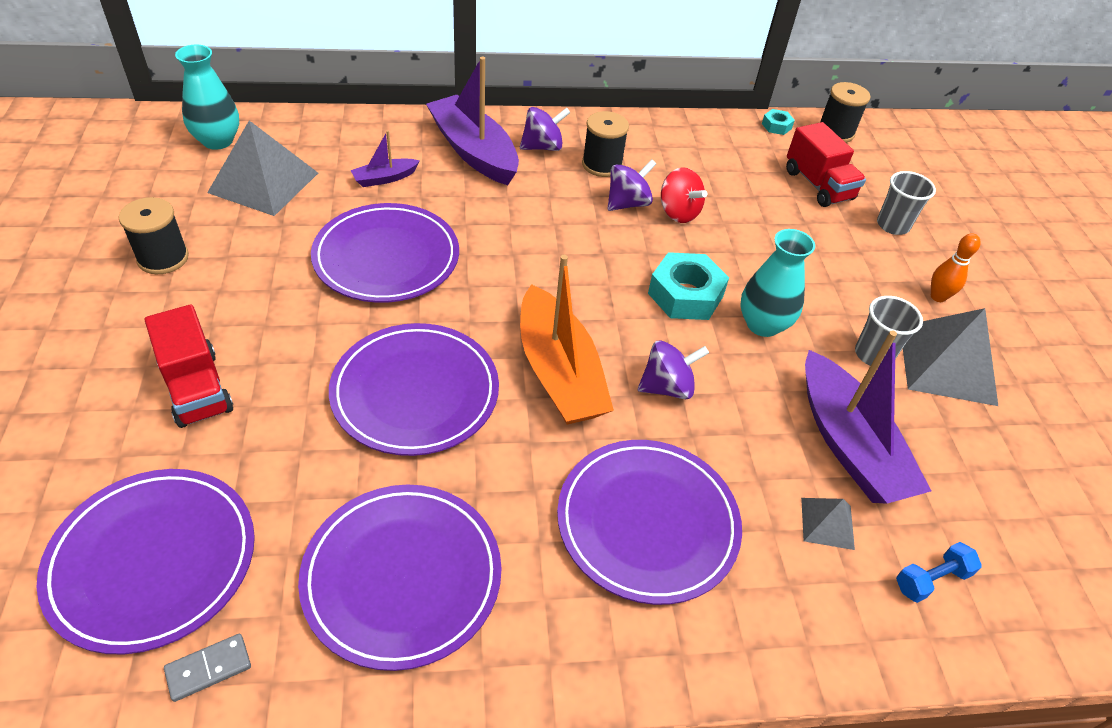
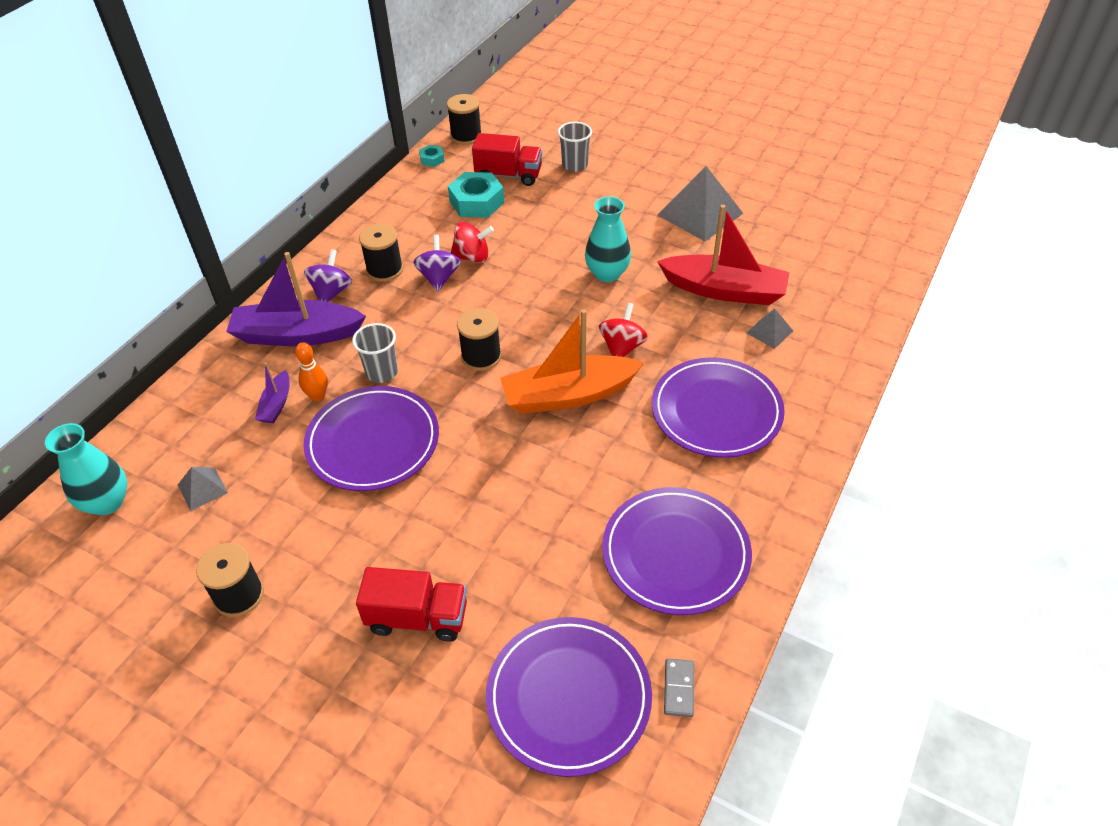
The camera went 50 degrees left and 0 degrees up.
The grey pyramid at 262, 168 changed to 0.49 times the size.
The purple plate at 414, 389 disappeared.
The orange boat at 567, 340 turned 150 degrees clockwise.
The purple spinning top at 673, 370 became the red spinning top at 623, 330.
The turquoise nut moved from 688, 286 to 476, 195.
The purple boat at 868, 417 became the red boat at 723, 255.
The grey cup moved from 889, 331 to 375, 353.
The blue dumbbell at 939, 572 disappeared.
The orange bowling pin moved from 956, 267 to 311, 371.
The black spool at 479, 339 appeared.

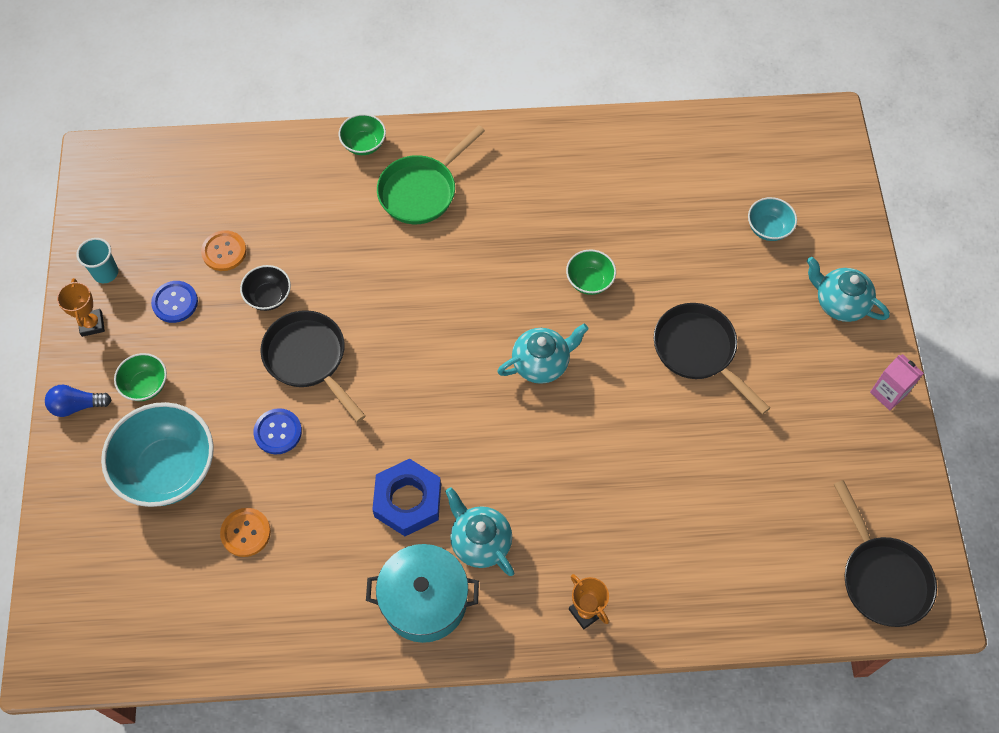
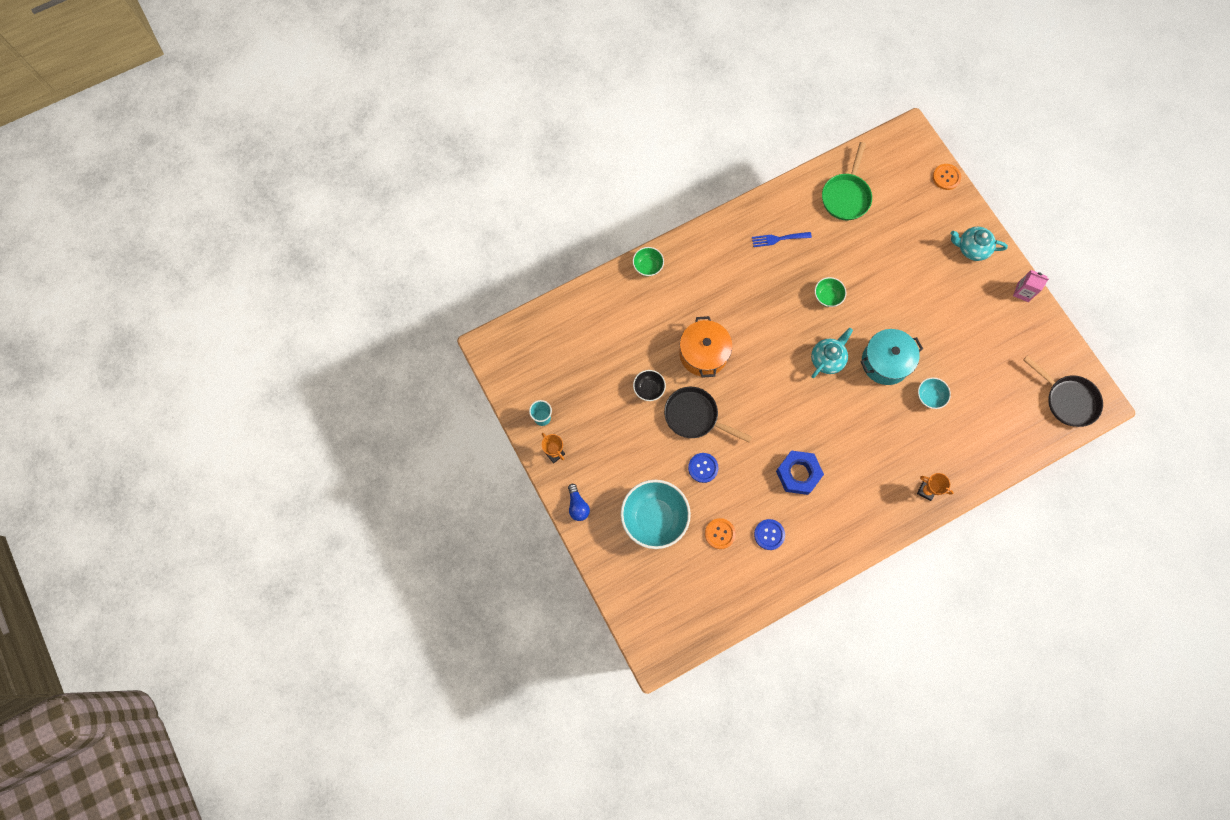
The camera went 25 degrees left and 10 degrees up.
The blue light bulb at 78, 401 turned 75 degrees counterclockwise.
The green bowl at 140, 377 disappeared.
The blue button moved from 174, 302 to 769, 534.
The orange button moved from 224, 250 to 947, 177.
The turquoise pot moved from 422, 593 to 891, 357.
The green pan moved from 431, 174 to 847, 181.
The turquoise teapot at 479, 531 disappeared.
The black pan at 712, 358 disappeared.
The turquoise bowl moved from 772, 219 to 934, 393.
The orange pot at 705, 347 appeared.
The blue fork at 782, 239 appeared.

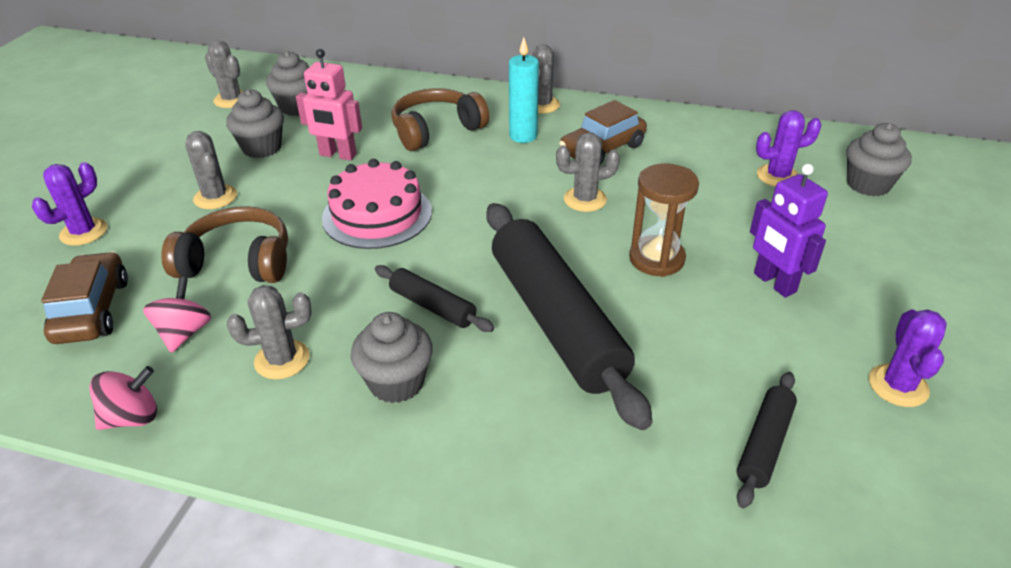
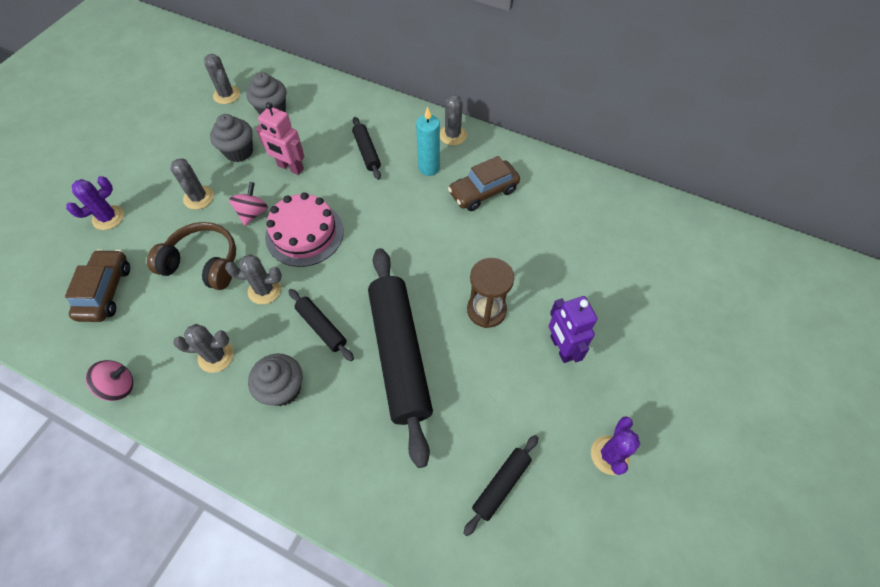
The camera went 10 degrees right and 20 degrees up.
The pink spinning top moved from 177, 315 to 248, 204.
The brown headphones at 440, 119 was replaced by the black rolling pin at 366, 148.
The grey cactus moved from 588, 172 to 253, 279.
The purple cactus at 788, 148 disappeared.
The grey cupcake at 879, 160 disappeared.

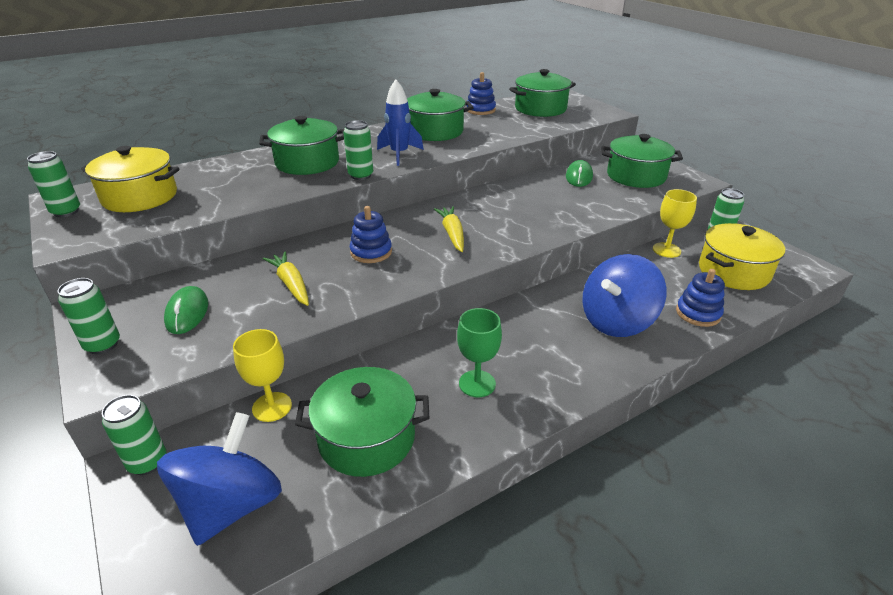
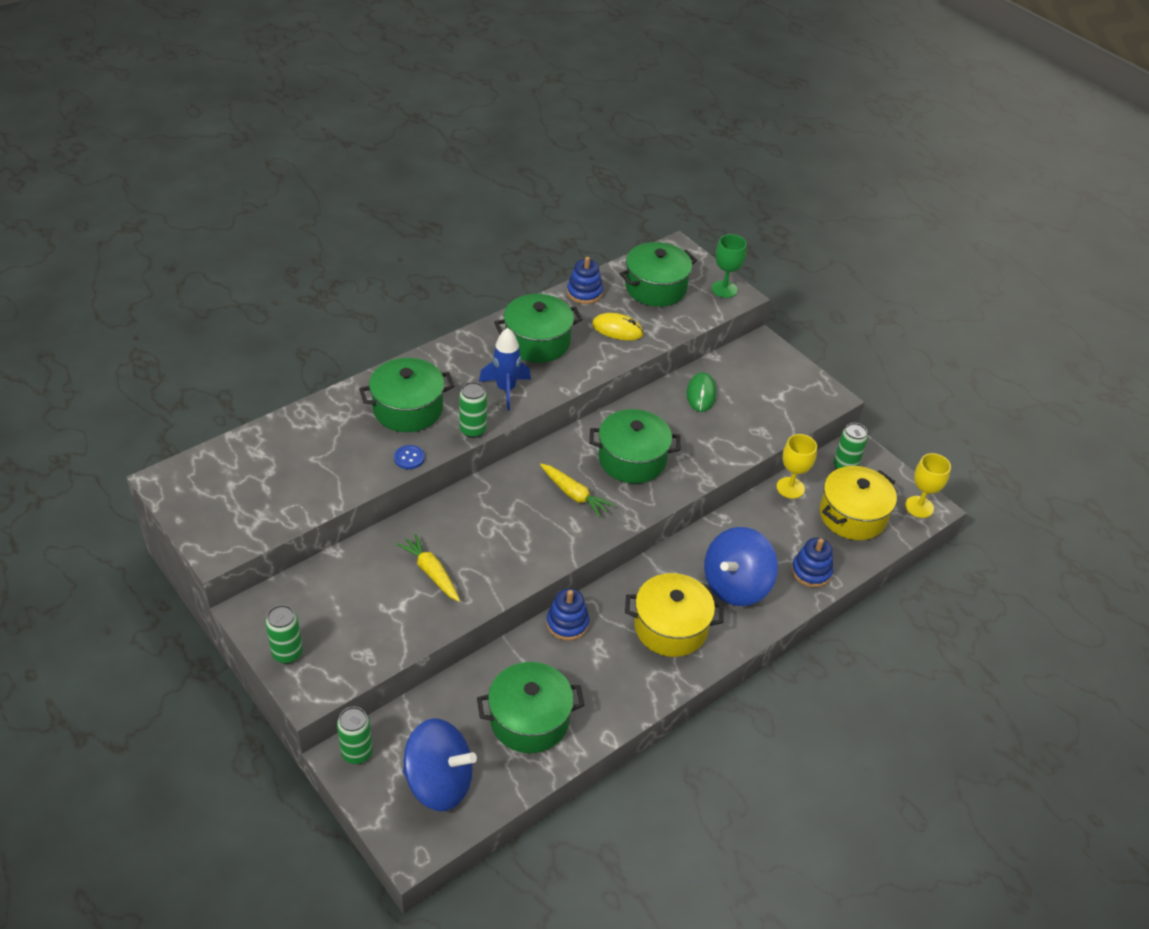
The camera went 10 degrees left and 10 degrees up.
The green can at 53, 184 disappeared.
The yellow pot moved from 130, 179 to 674, 615.
The blue spinning top at 219, 479 turned 90 degrees clockwise.
The green mouse at 186, 310 disappeared.
The yellow goblet moved from 262, 375 to 928, 485.
The blue stacking toy moved from 371, 234 to 567, 614.
The yellow carrot at 449, 229 turned 150 degrees clockwise.
The green goblet moved from 479, 352 to 729, 266.
The green pot moved from 642, 161 to 634, 446.
The blue button at 409, 457 appeared.
The yellow mouse at 618, 326 appeared.

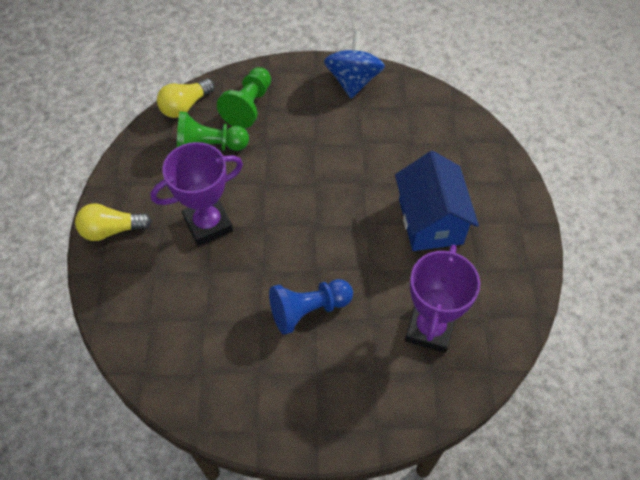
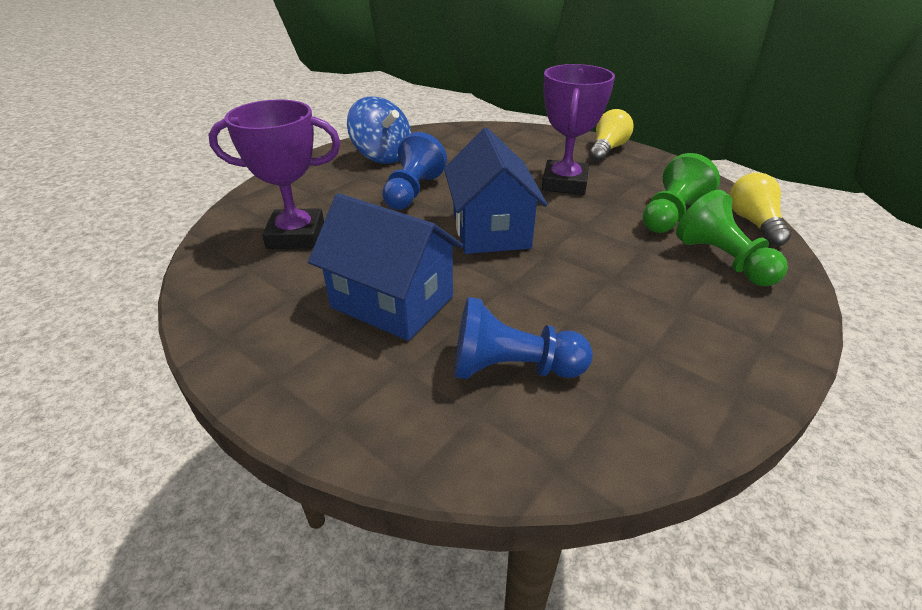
The camera went 130 degrees right and 20 degrees down.
The blue spinning top moved from 354, 64 to 379, 130.
The purple trophy at 442, 299 turned 60 degrees counterclockwise.
The blue house at 496, 191 appeared.
The blue pawn at 523, 338 appeared.

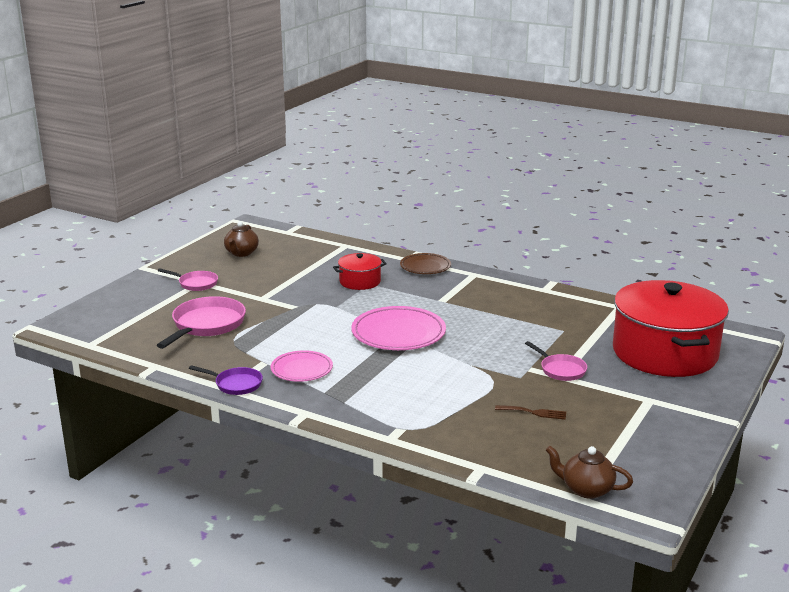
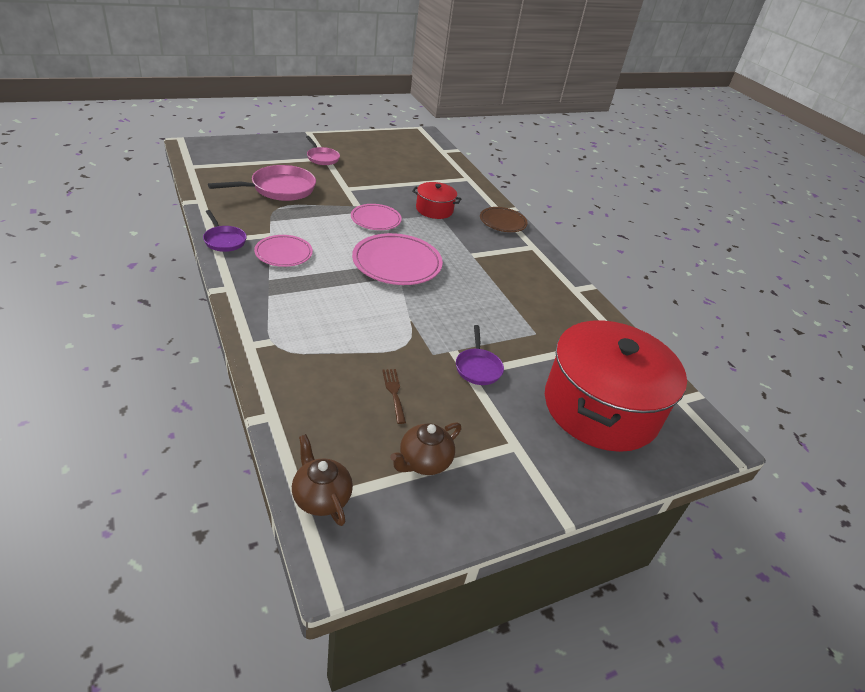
The camera went 30 degrees right and 15 degrees up.
The brown teapot moved from 241, 239 to 425, 448.
The brown fork at 530, 412 turned 150 degrees counterclockwise.
The pink pan at 556, 361 became the purple pan at 480, 355.
The pink plate at 376, 217 appeared.

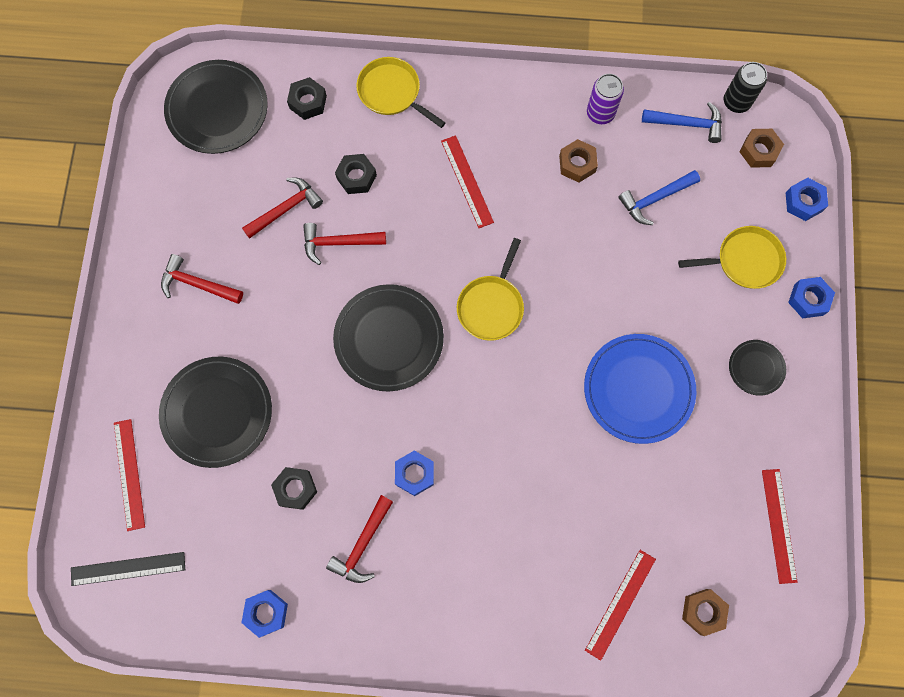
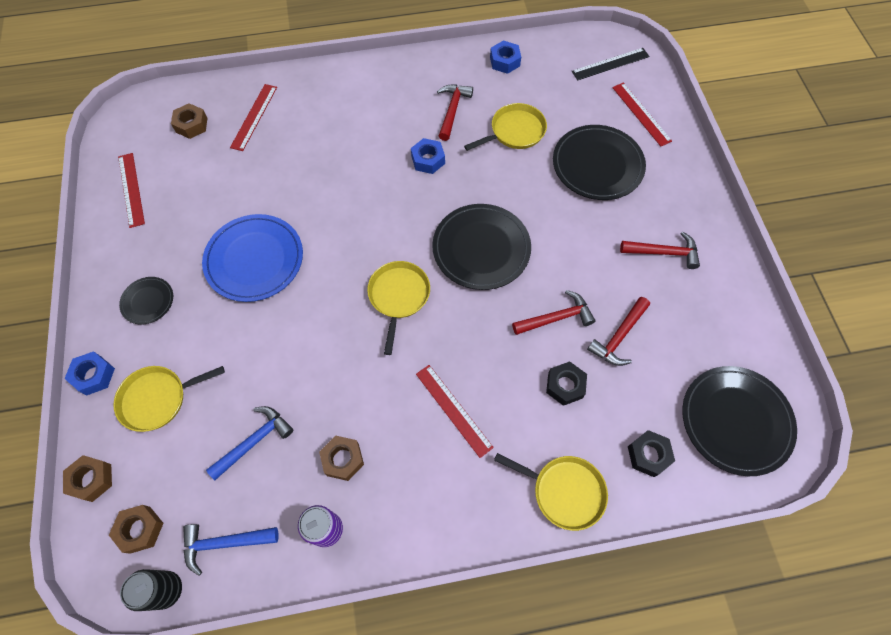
The camera went 165 degrees right and 10 degrees down.
The black nut at 294, 488 was replaced by the yellow pan at 505, 127.
The blue nut at 807, 199 became the brown nut at 87, 478.

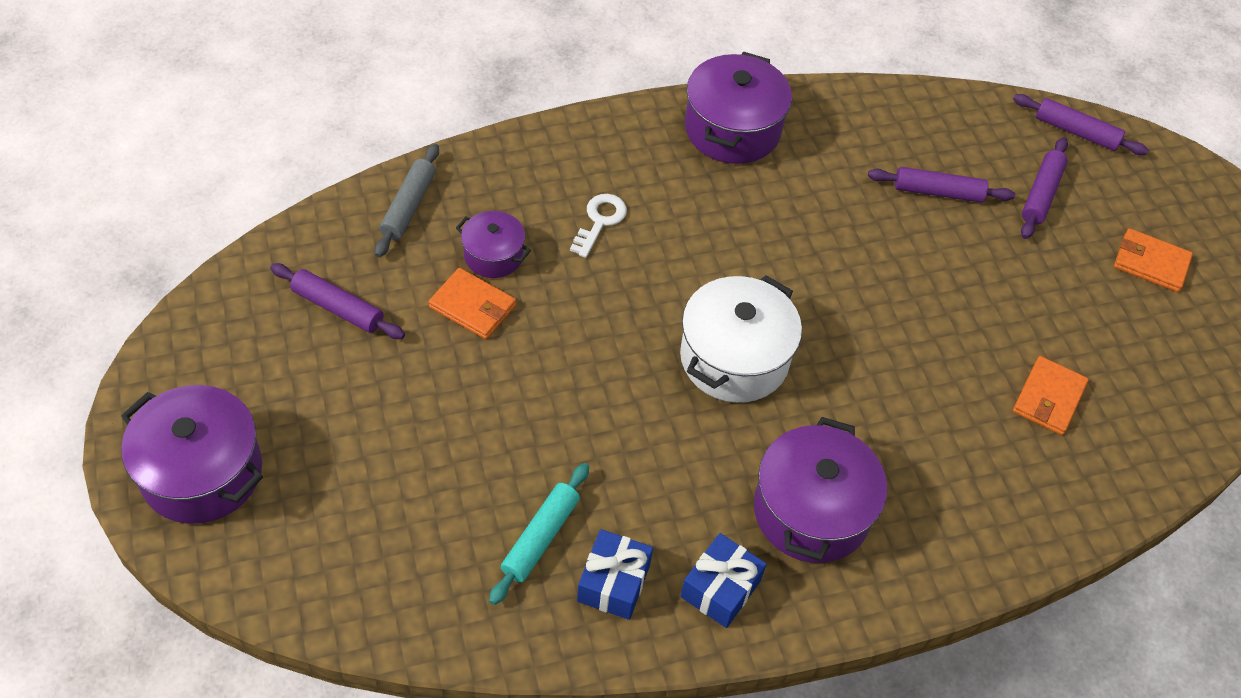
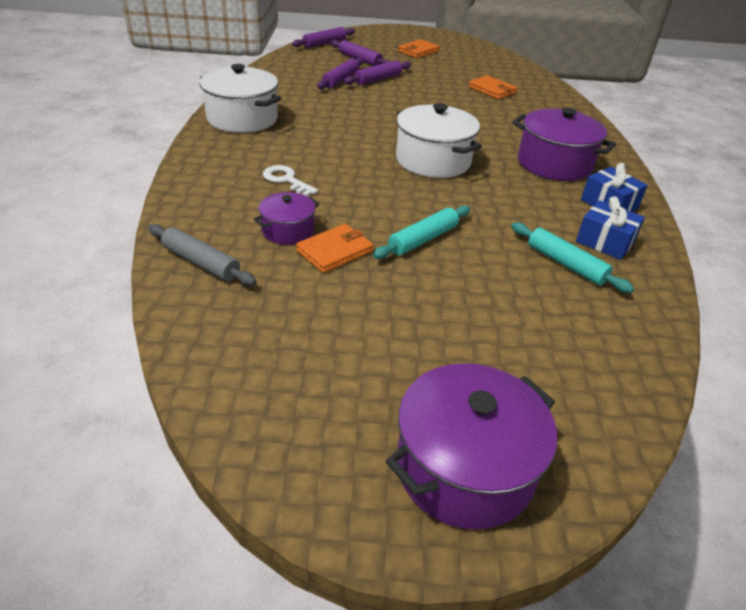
The camera went 70 degrees left and 15 degrees down.
The purple rolling pin moved from 337, 301 to 377, 73.
The purple pot at 738, 108 became the white pot at 240, 98.
The turquoise rolling pin at 421, 232 appeared.

